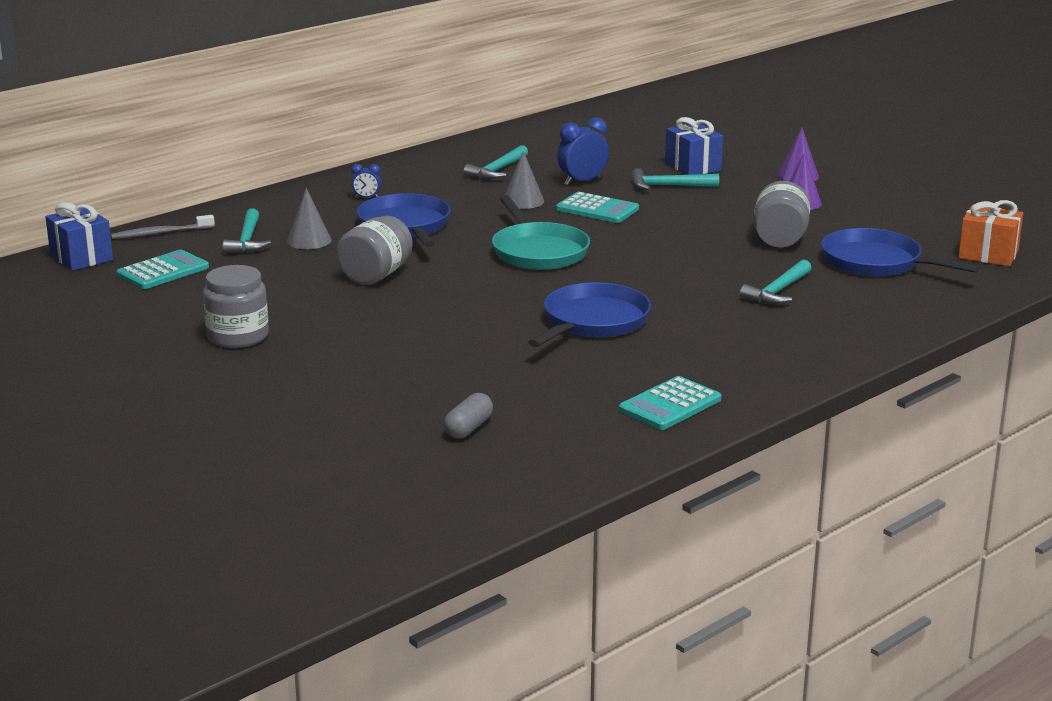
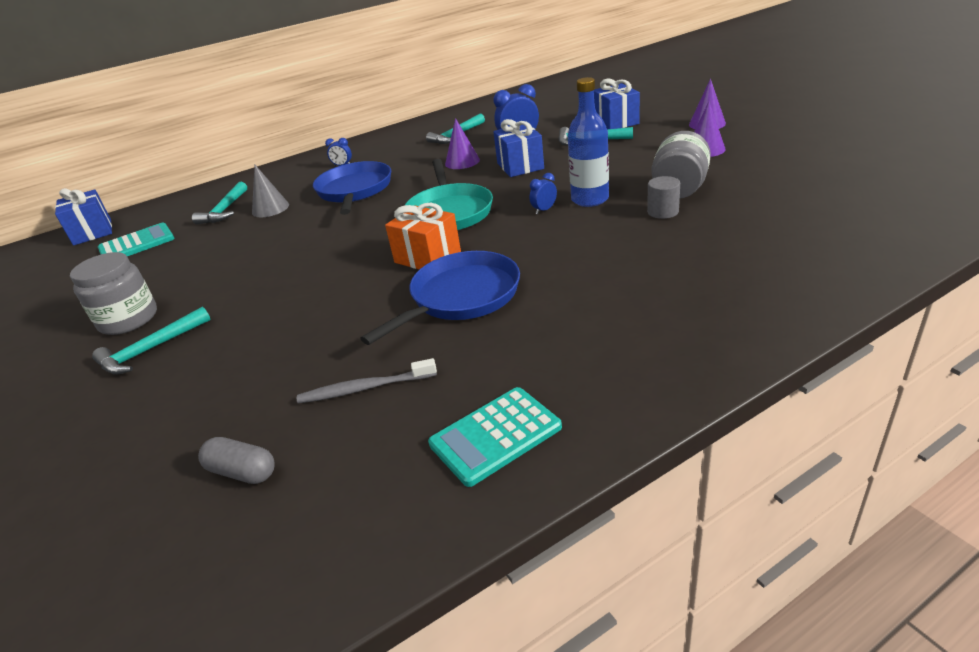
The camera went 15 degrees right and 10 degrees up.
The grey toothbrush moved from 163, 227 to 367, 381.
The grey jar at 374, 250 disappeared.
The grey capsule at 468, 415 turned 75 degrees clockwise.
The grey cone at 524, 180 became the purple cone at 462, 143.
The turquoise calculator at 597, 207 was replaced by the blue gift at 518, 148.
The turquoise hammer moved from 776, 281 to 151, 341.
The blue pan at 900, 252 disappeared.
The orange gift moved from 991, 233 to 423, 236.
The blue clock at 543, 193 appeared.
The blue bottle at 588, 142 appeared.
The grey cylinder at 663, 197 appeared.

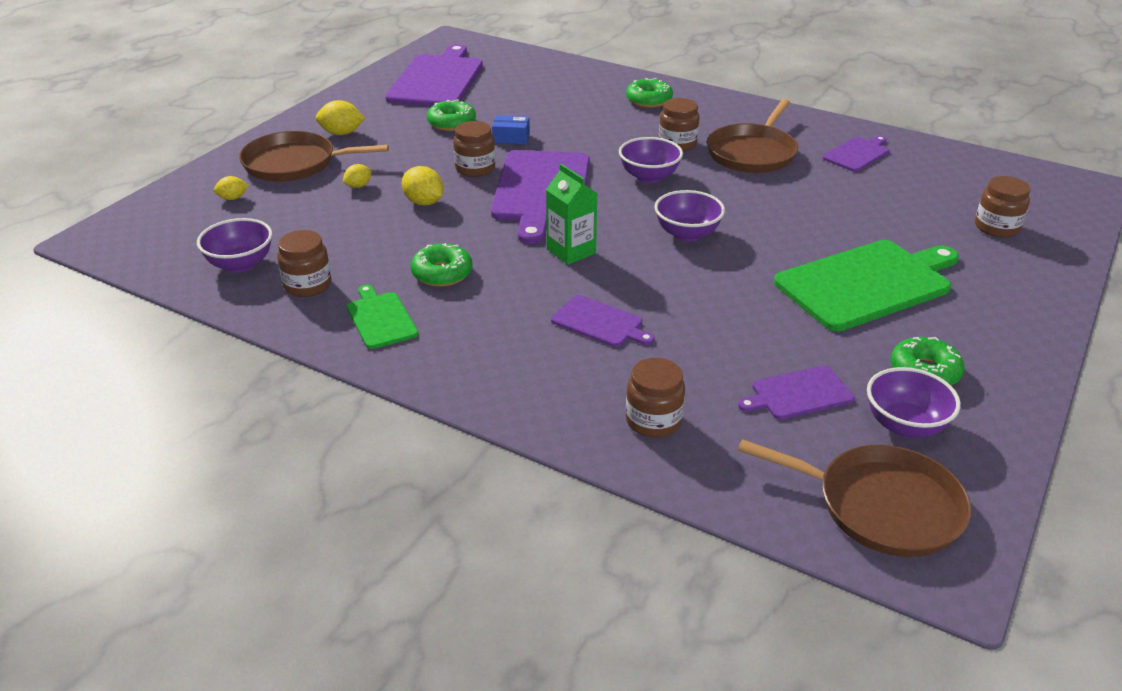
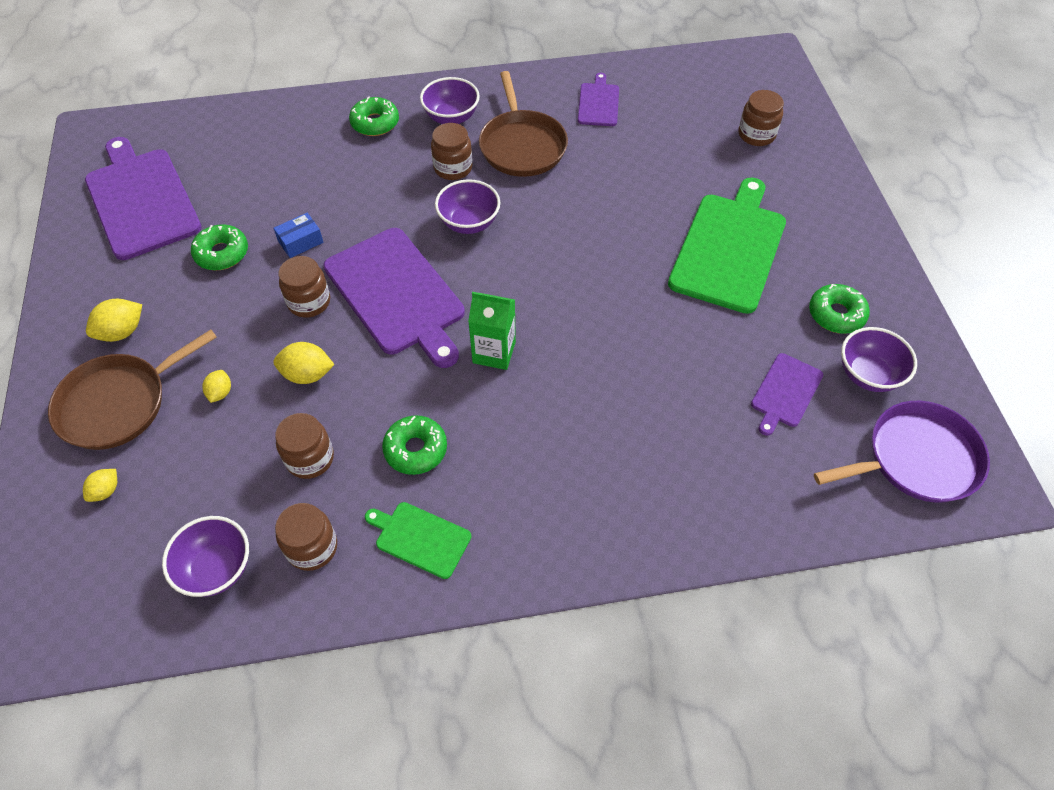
The camera went 40 degrees left and 20 degrees up.
The purple cutting board at 603, 321 disappeared.
The brown jar moved from 655, 398 to 304, 446.
The purple bowl moved from 689, 216 to 450, 100.
The brown pan at 854, 498 became the purple pan at 902, 452.

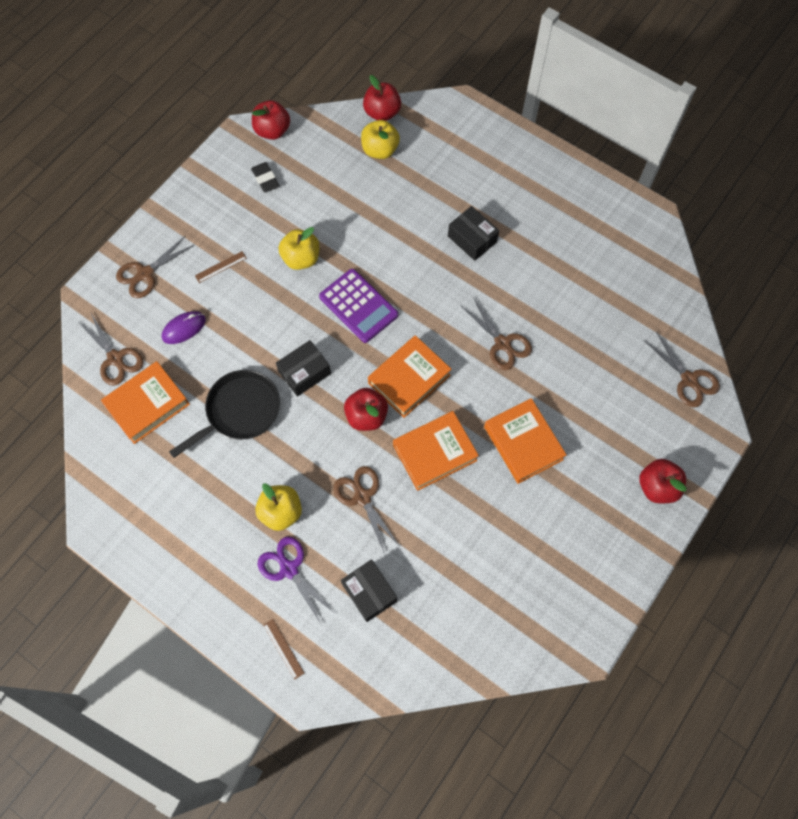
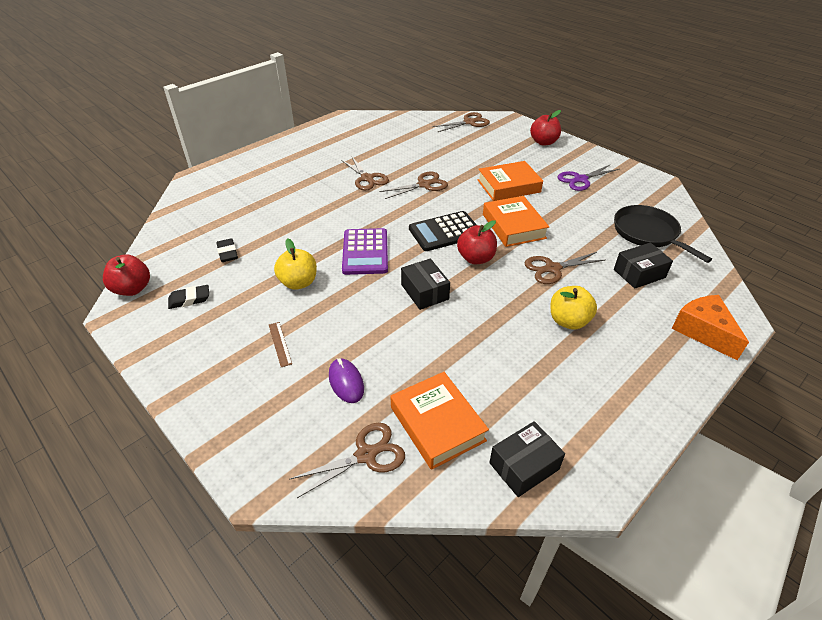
The camera went 80 degrees left and 25 degrees down.
The brown scissors moved from 155, 266 to 365, 173.
The black pan moved from 224, 414 to 663, 234.
The purple scissors moved from 295, 580 to 588, 177.
The brown ruler at 283, 649 was replaced by the orange cheese at 710, 327.
The purple calculator at 358, 306 turned 120 degrees clockwise.
The yellow apple at 380, 139 disappeared.
The red apple at 382, 98 disappeared.
The orange book at 409, 376 was replaced by the black calculator at 443, 231.
The black box moved from 473, 233 to 527, 459.
The black eraser at 227, 250 appeared.

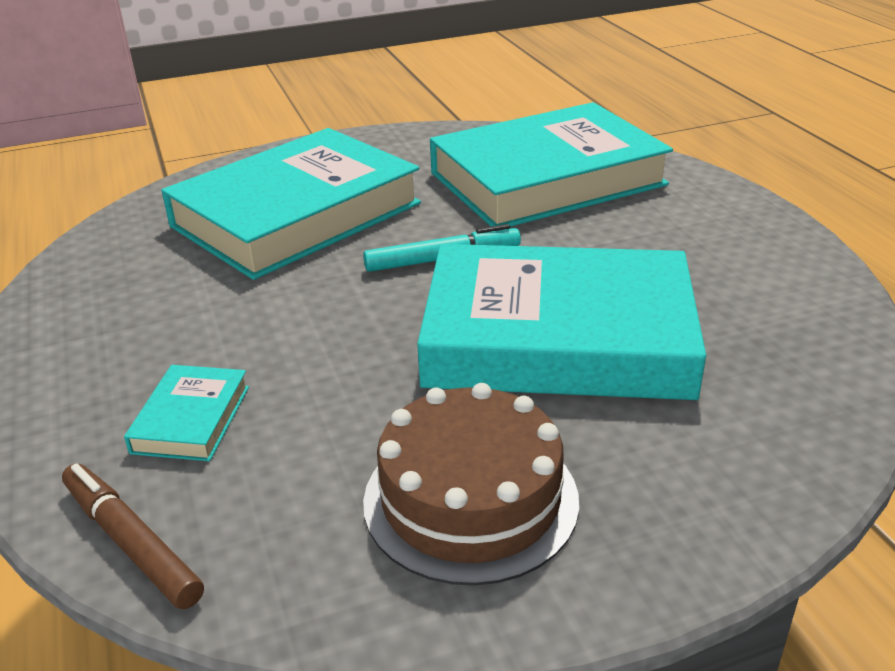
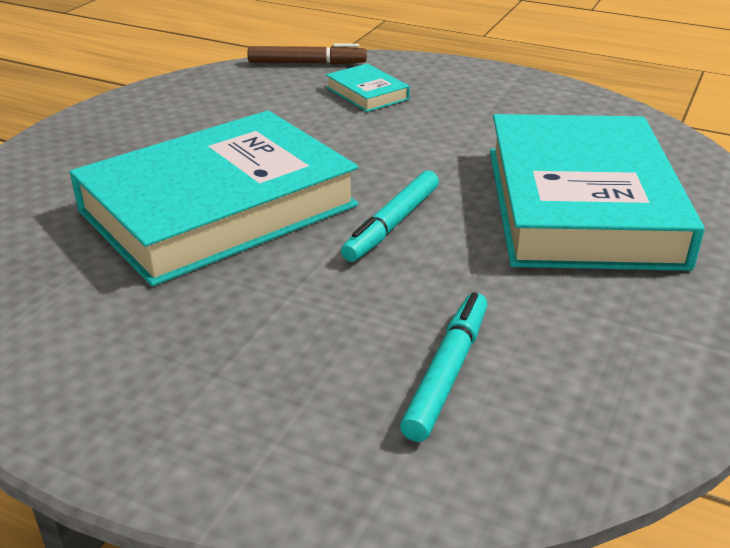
The camera went 135 degrees right and 0 degrees up.
The brown cake at 471, 484 disappeared.
The turquoise book at 551, 164 was replaced by the turquoise marker at 443, 367.

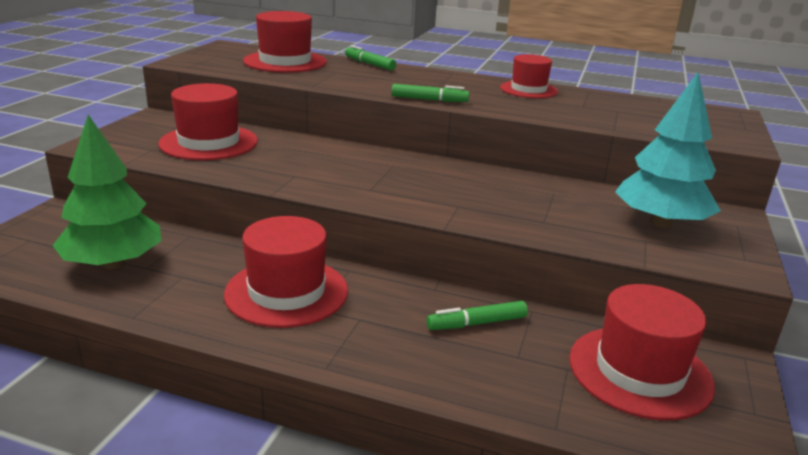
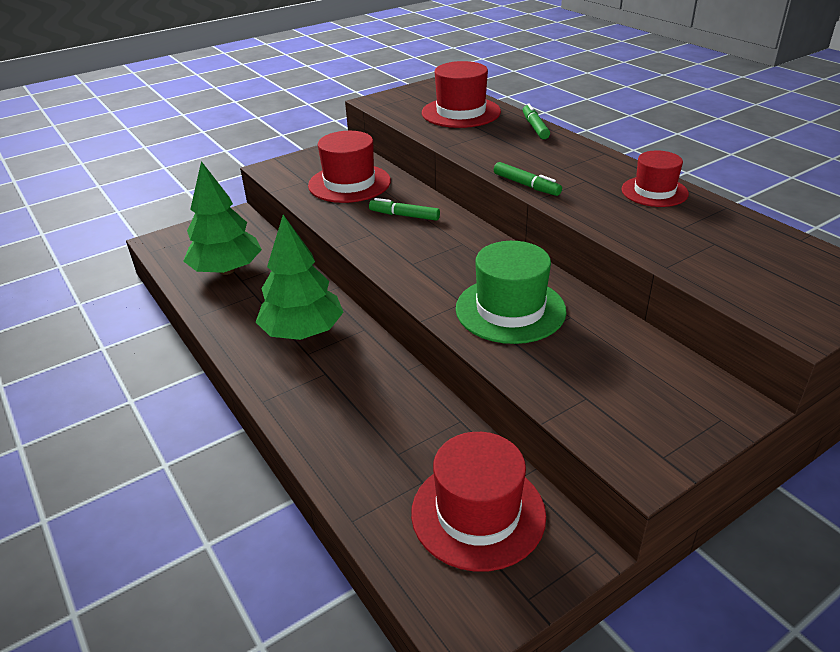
The camera went 40 degrees right and 10 degrees up.
The red hat at 286, 272 was replaced by the green tree at 300, 277.
The green marker moved from 477, 315 to 404, 209.
The turquoise tree at 668, 150 disappeared.
The green hat at 511, 292 appeared.

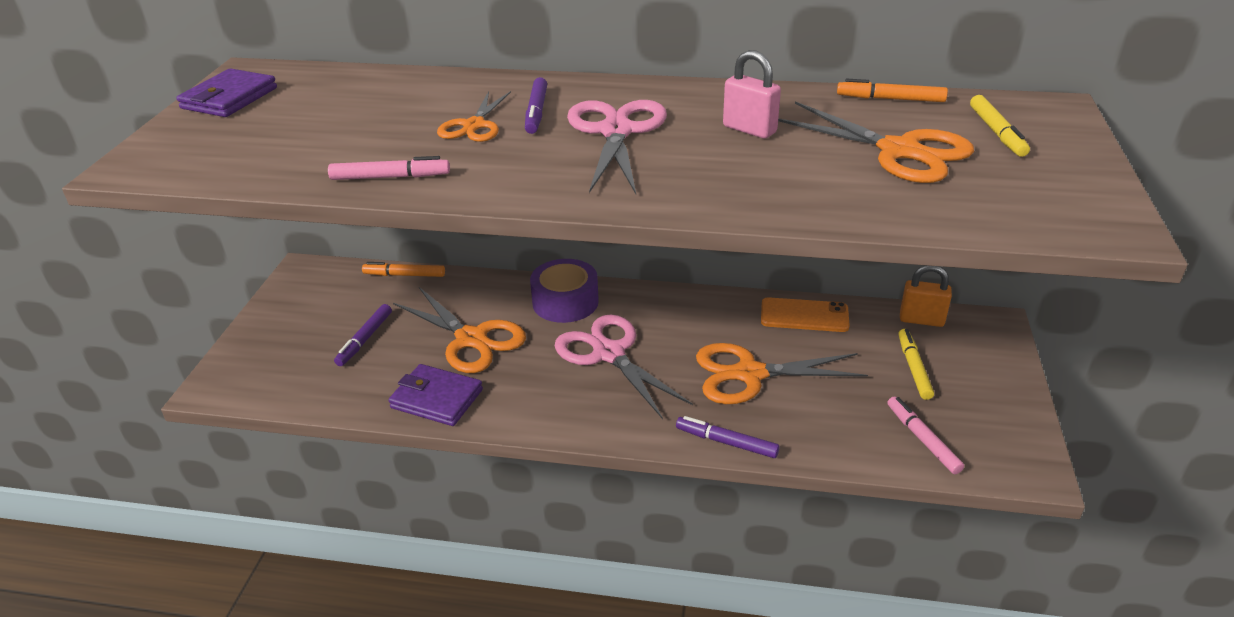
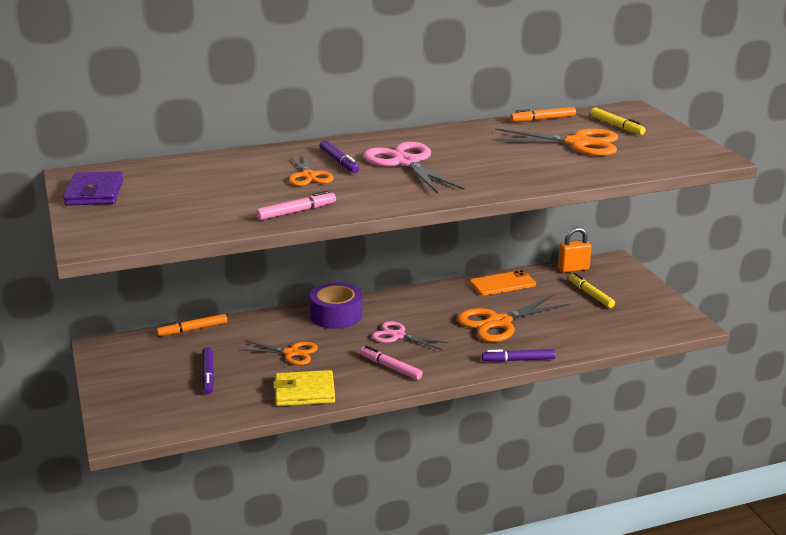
The camera went 30 degrees left and 10 degrees down.
The purple wallet at 435, 395 became the yellow wallet at 304, 388.
The orange scissors at 459, 330 changed to 0.62 times the size.
The pink scissors at 624, 367 changed to 0.62 times the size.
The pink padlock at 752, 94 disappeared.
The pink marker moved from 925, 435 to 391, 362.

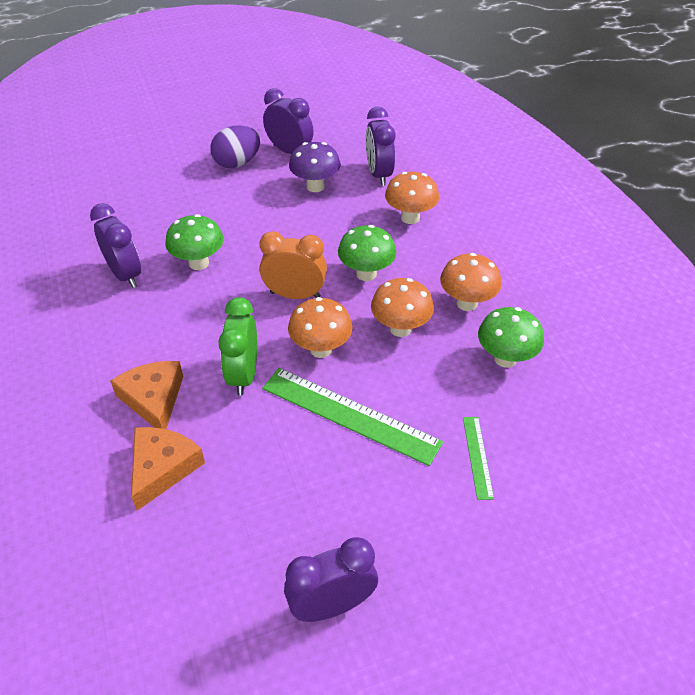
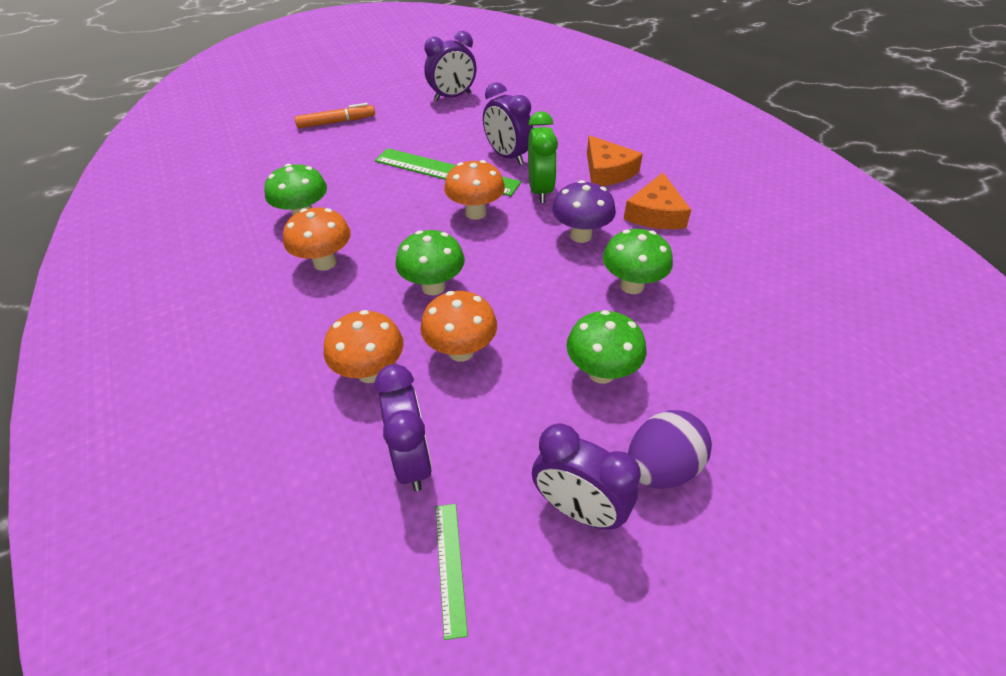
The camera went 175 degrees right and 0 degrees up.
The purple clock moved from 115, 245 to 508, 123.
The orange cheese moved from 168, 469 to 657, 201.
The orange clock at 293, 265 disappeared.
The purple mushroom moved from 315, 167 to 584, 211.
The orange mushroom moved from 402, 307 to 458, 326.
The green ruler moved from 478, 458 to 451, 572.
The orange marker at 335, 115 appeared.
The green mushroom at 606, 347 appeared.

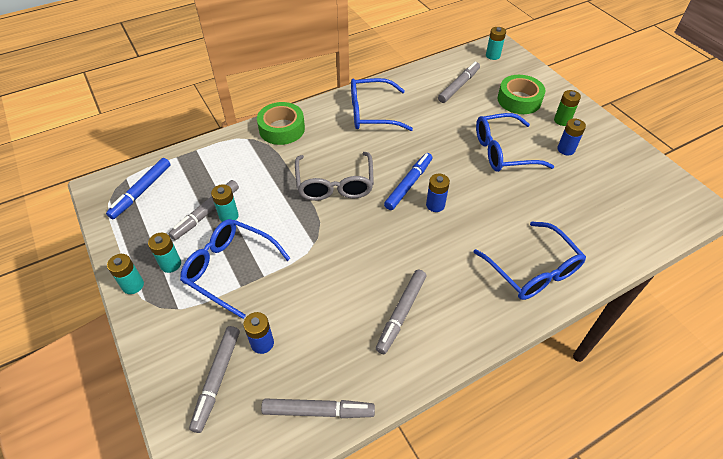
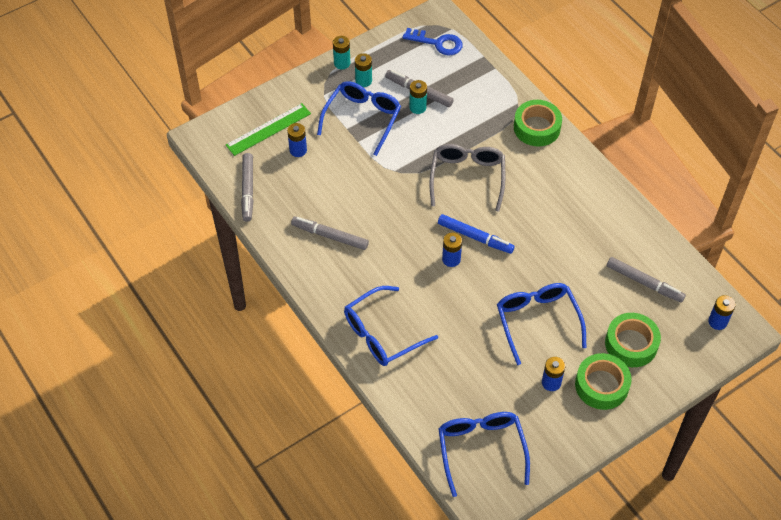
The camera went 85 degrees right and 5 degrees up.
The blue marker at 138, 188 was replaced by the blue key at 433, 41.
The grey marker at 214, 379 was replaced by the green ruler at 268, 129.
The grey glasses at 334, 176 turned 105 degrees clockwise.
The blue glasses moved from 382, 104 to 484, 454.
The turquoise battery at 496, 43 became the blue battery at 722, 312.
The green battery at 567, 108 was replaced by the green tape at 603, 381.

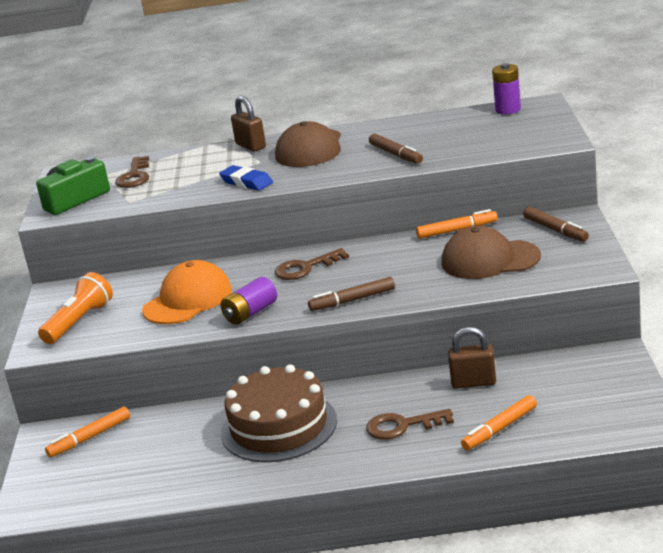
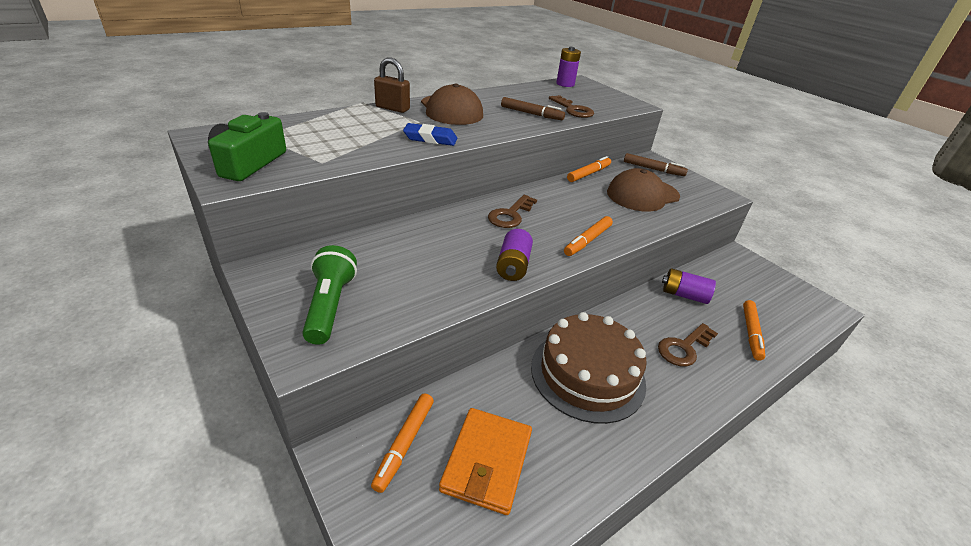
The camera went 40 degrees left and 10 degrees up.
The orange flashlight at 75, 308 became the green flashlight at 329, 295.
The brown key moved from 132, 172 to 571, 106.
The orange cap at 187, 292 disappeared.
The brown marker at 351, 294 became the orange marker at 588, 236.
The brown padlock at 472, 357 was replaced by the purple battery at 689, 286.
The orange wallet at 485, 461 appeared.

